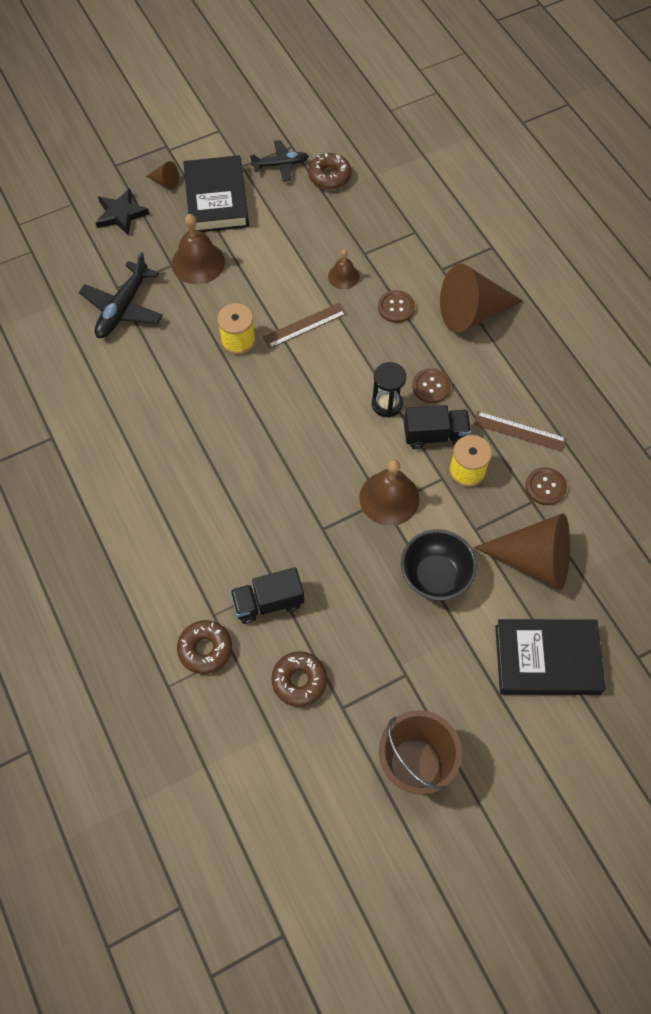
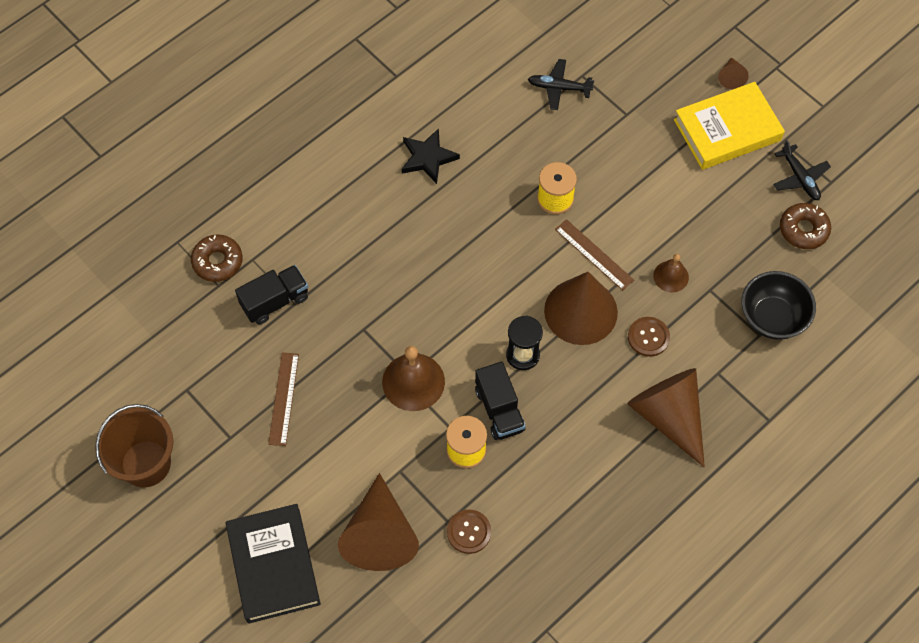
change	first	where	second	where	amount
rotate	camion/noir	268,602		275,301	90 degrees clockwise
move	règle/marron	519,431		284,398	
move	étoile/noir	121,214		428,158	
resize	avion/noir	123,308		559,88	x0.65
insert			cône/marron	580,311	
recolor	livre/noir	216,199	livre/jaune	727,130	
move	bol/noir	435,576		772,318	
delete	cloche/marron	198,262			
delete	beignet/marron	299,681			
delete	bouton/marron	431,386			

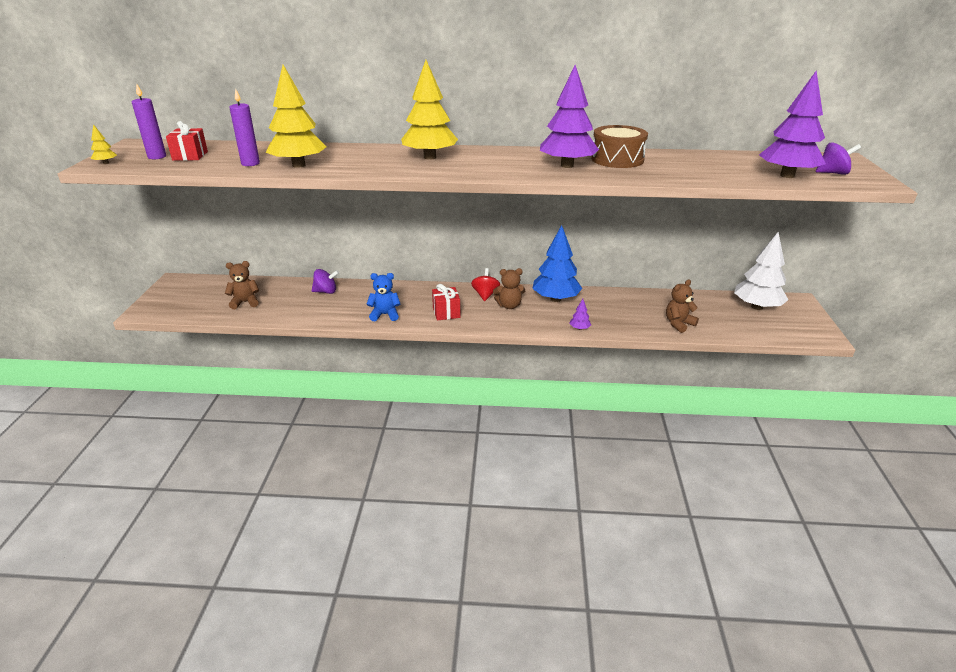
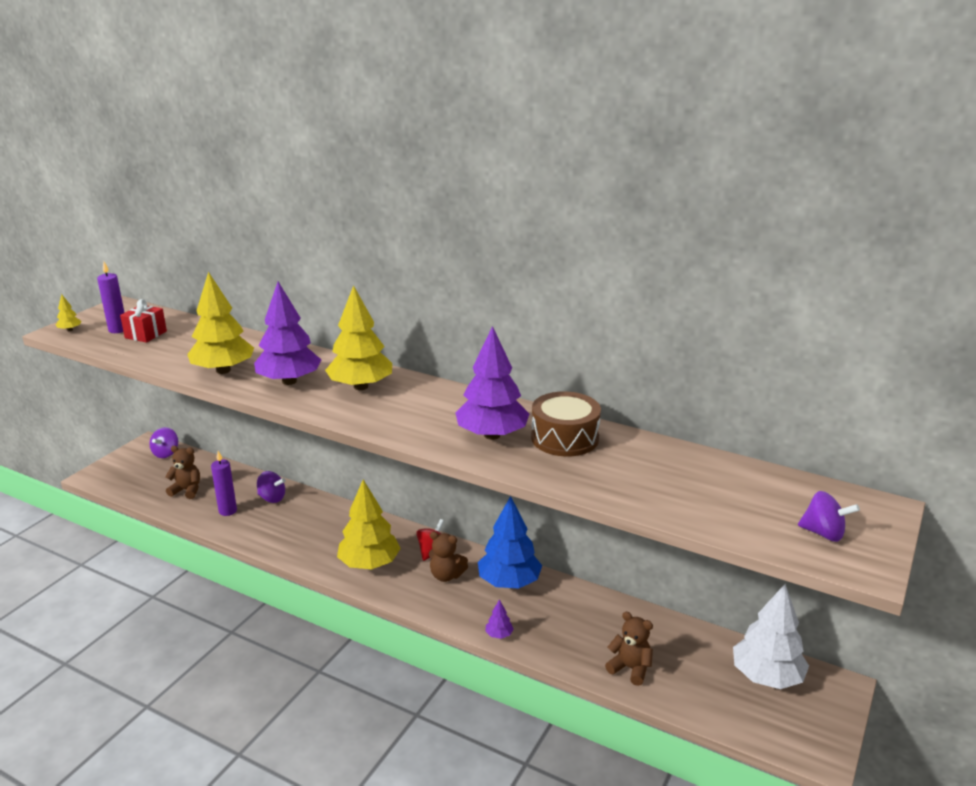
change	first	where	second	where	amount
insert			toupie/violet	166,453	
move	bougie/violet	250,163		228,511	
move	arbre/violet	787,175		289,381	
replace	cadeau/rouge	446,312	arbre/jaune	369,564	
rotate	ours en peluche/marron	678,324		630,668	45 degrees clockwise
delete	ours en peluche/bleu	385,315			

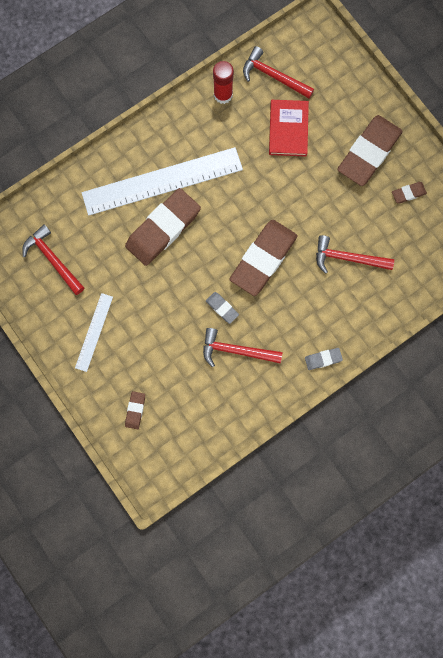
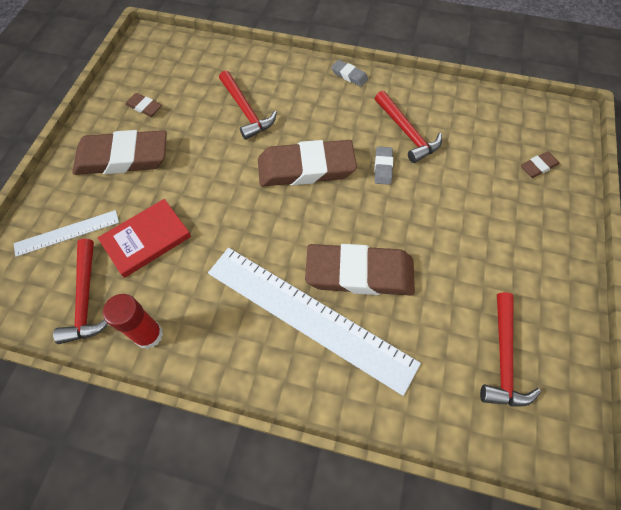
change	first	where	second	where	amount
move	règle/blanc	94,332		67,233	

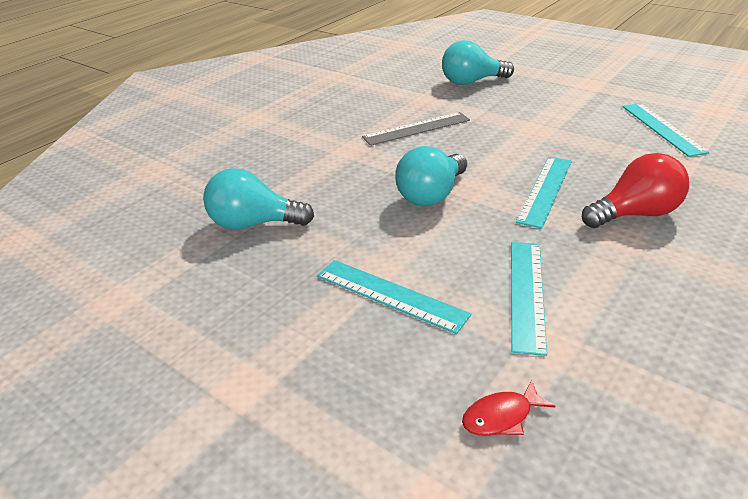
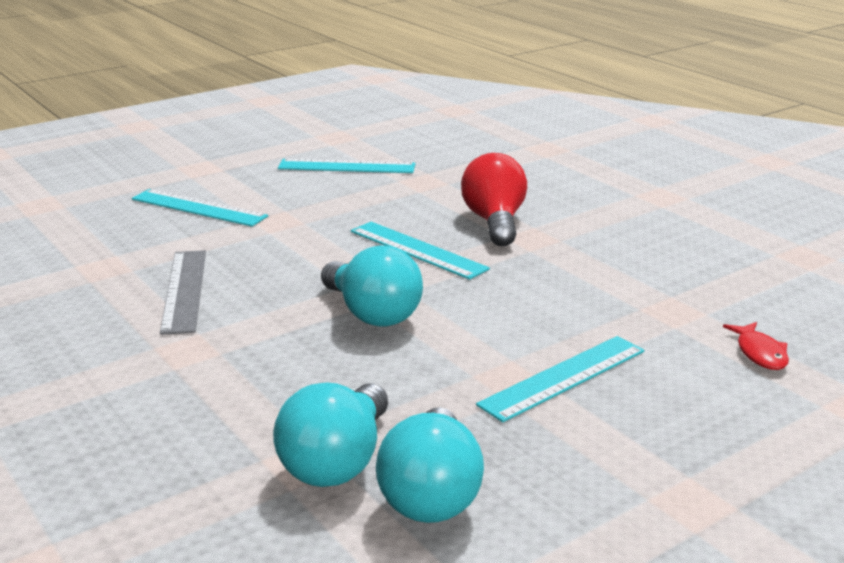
change	first	where	second	where	amount
move	règle/turquoise	527,293		199,208	
move	ampoule/turquoise	471,82		431,494	

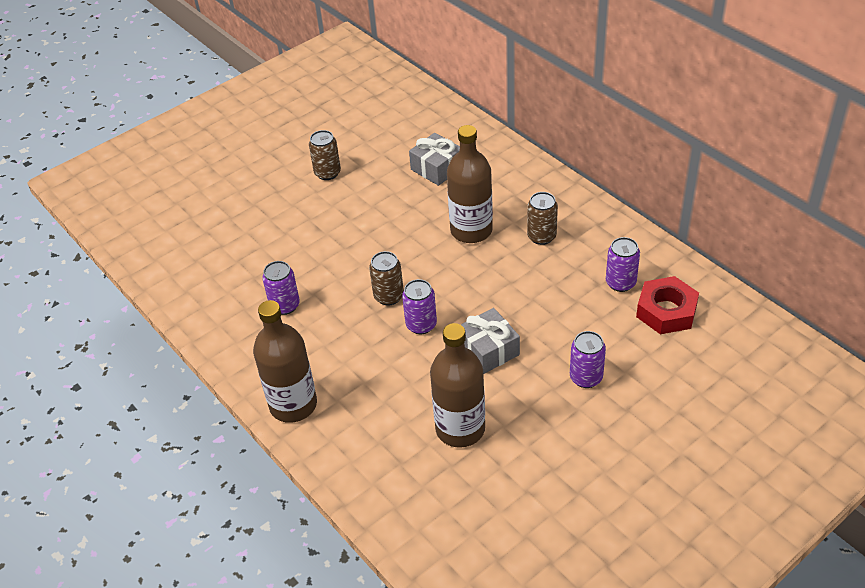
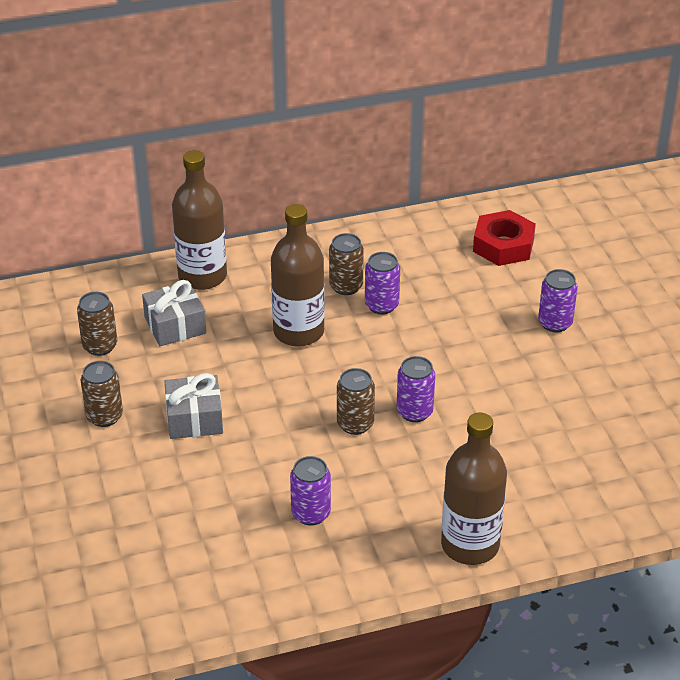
change	first	where	second	where	amount
insert			canette/marron	100,346	
move	cadeau/gris	488,350		194,418	
move	bouteille/marron	460,429		202,276	
move	canette/violet	620,283		381,305	

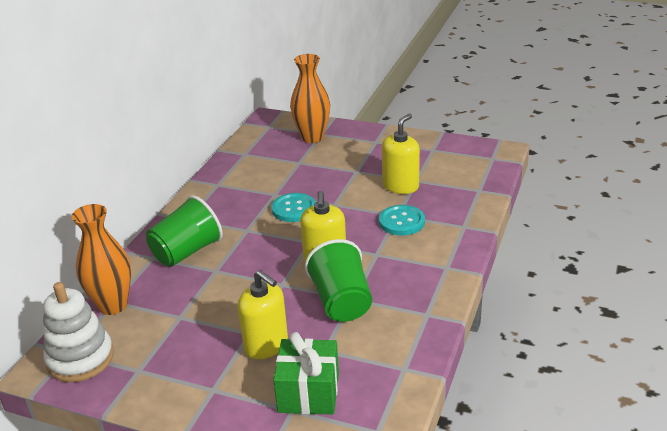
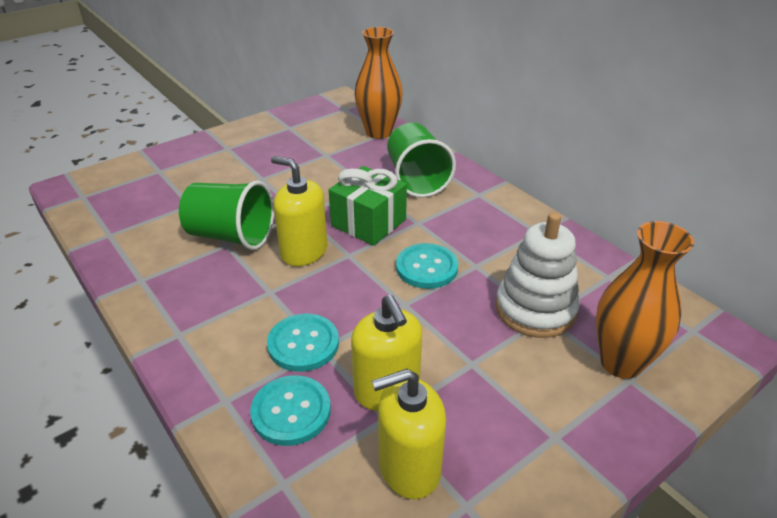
change	first	where	second	where	amount
insert			bouton/turquoise	291,411	
move	cadeau/vert	308,392		368,223	
move	distributeur de savon/jaune	266,345		409,467	
move	jouet à empiler/blanc	80,358		535,309	

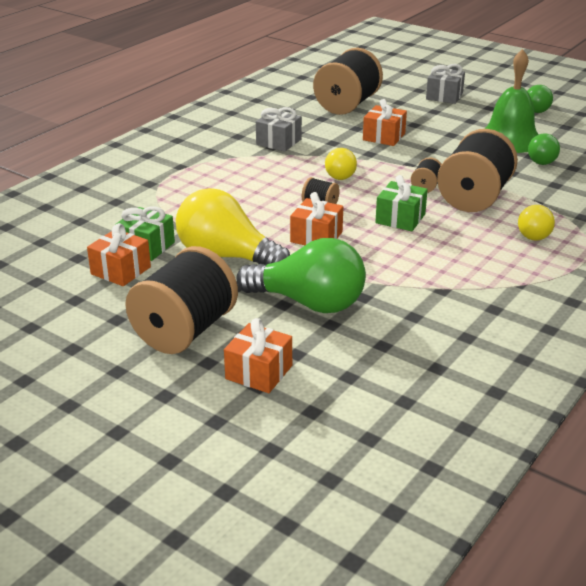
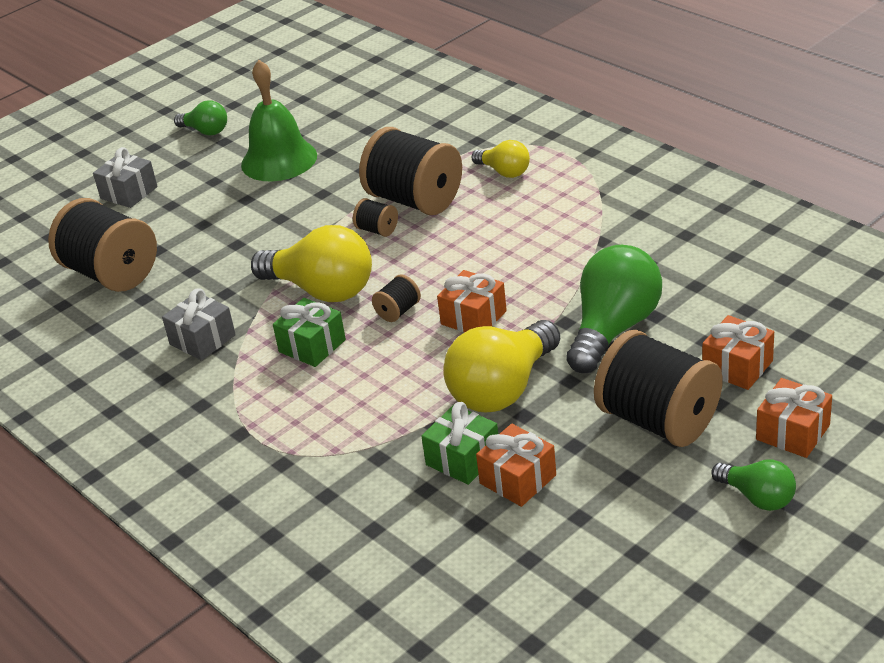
change	first	where	second	where	amount
resize	ampoule/jaune	342,174		322,290	x1.86
move	cadeau/vert	400,218		312,346	
move	ampoule/vert	544,160		757,497	
move	cadeau/orange	384,137		793,432	

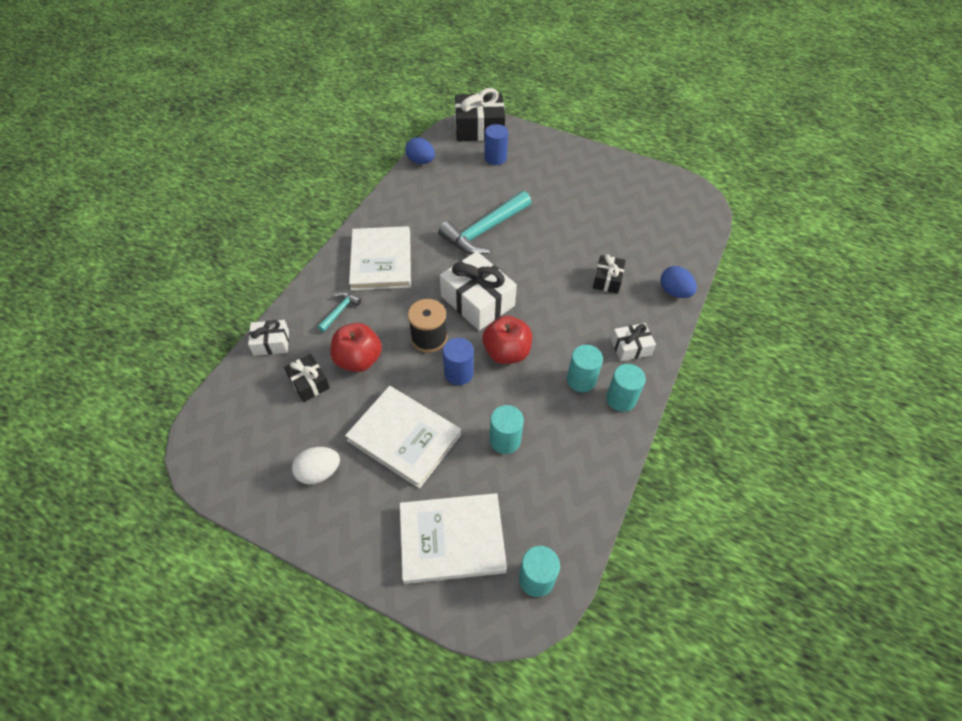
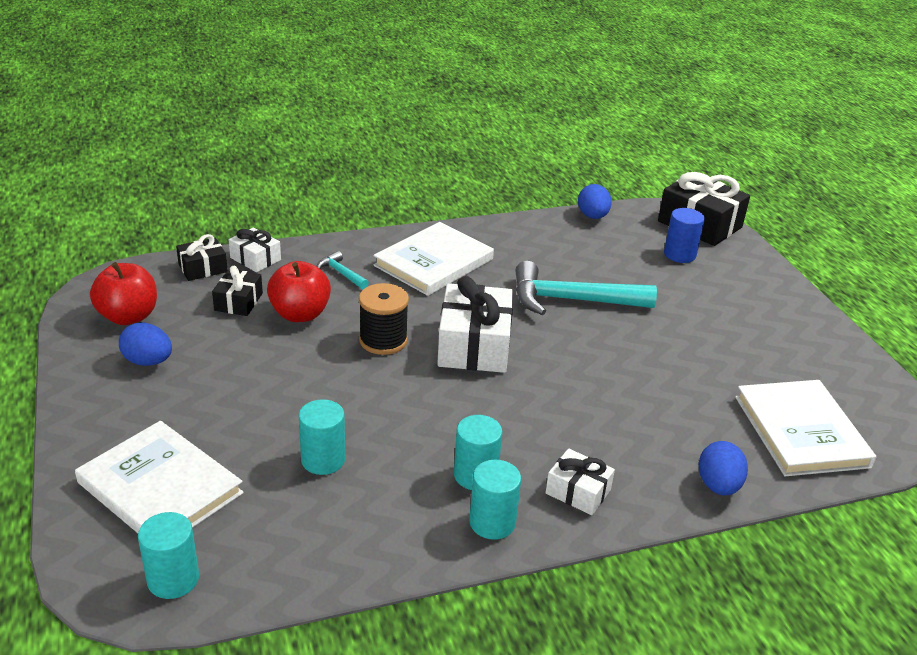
change	first	where	second	where	amount
move	pomme/rouge	506,352		128,316	
recolor	œuf/blanc	319,472	œuf/bleu	148,361	
move	cadeau/noir	607,280		203,268	
rotate	marteau/turquoise	340,311		341,273	120 degrees counterclockwise
move	livre/blanc	404,437		801,431	
delete	cylindre/bleu	458,373			

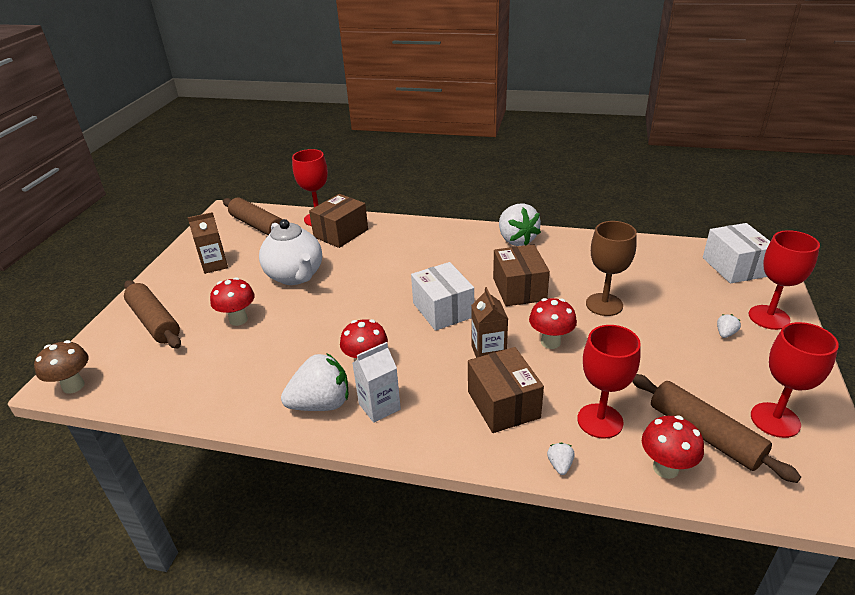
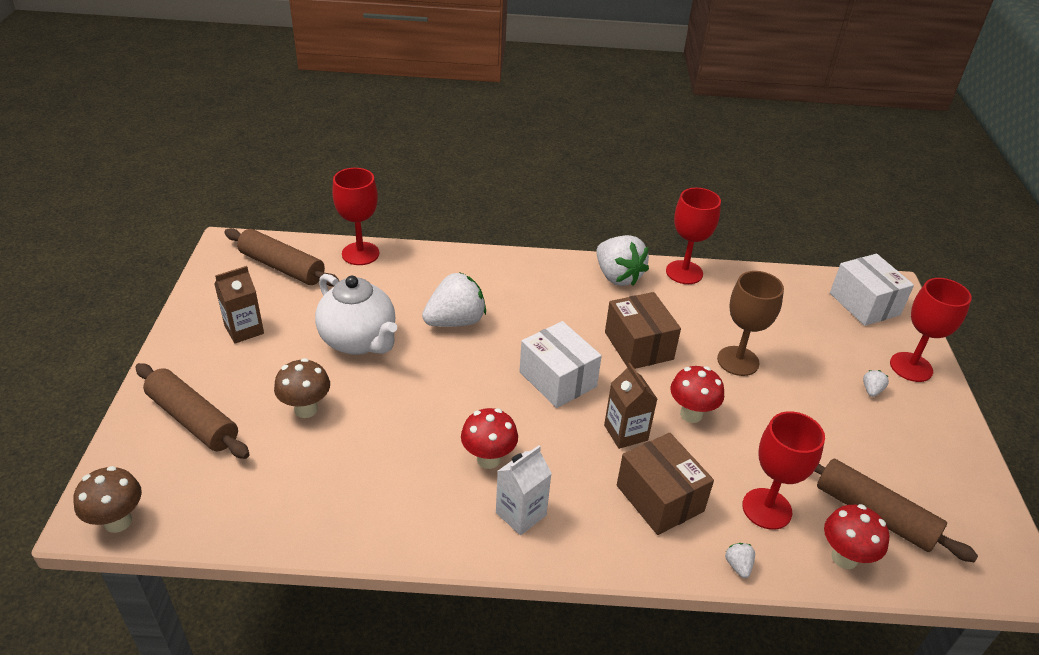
change	first	where	second	where	amount
recolor	champignon/rouge	238,320	champignon/marron	306,409	
move	fraise/blanc	321,404		455,321	
move	verre à pied/rouge	775,420		684,272	
delete	boîte/marron	341,233			

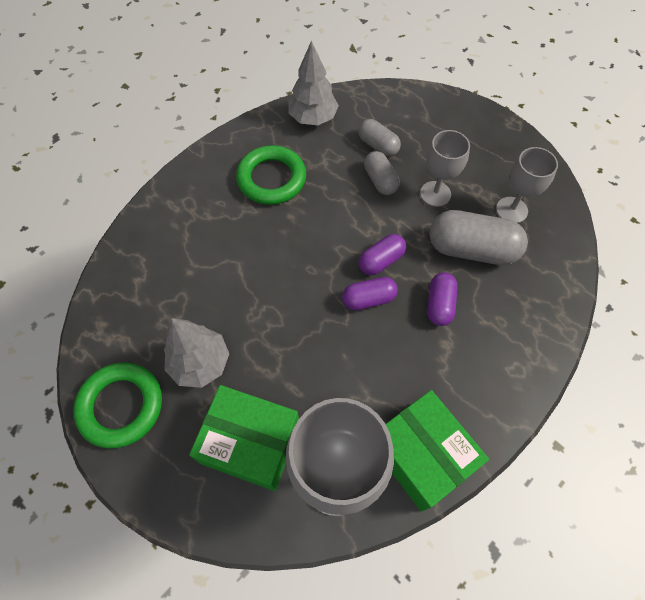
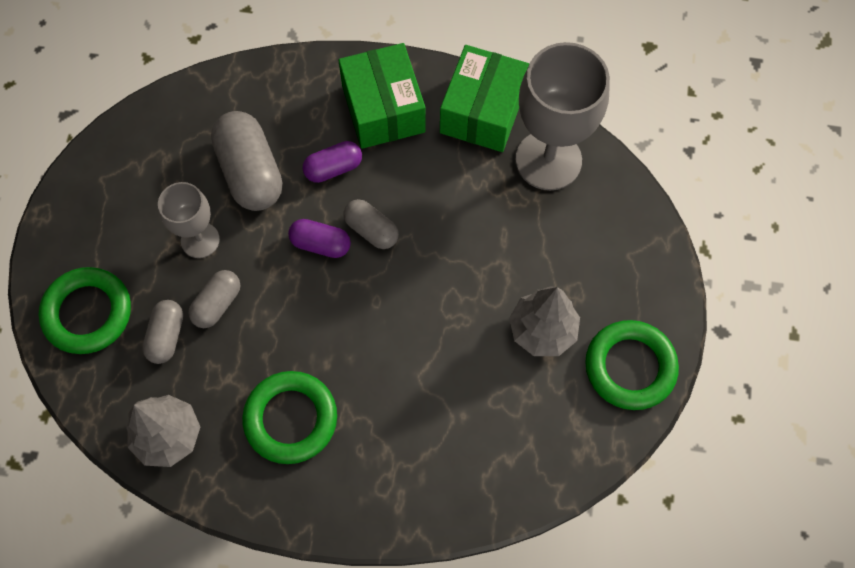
change	first	where	second	where	amount
insert			anneau/vert	88,313	
move	boîte/vert	251,443		383,108	
recolor	gélule/violet	368,299	gélule/gris	371,230	
delete	verre à pied/gris	511,210			

